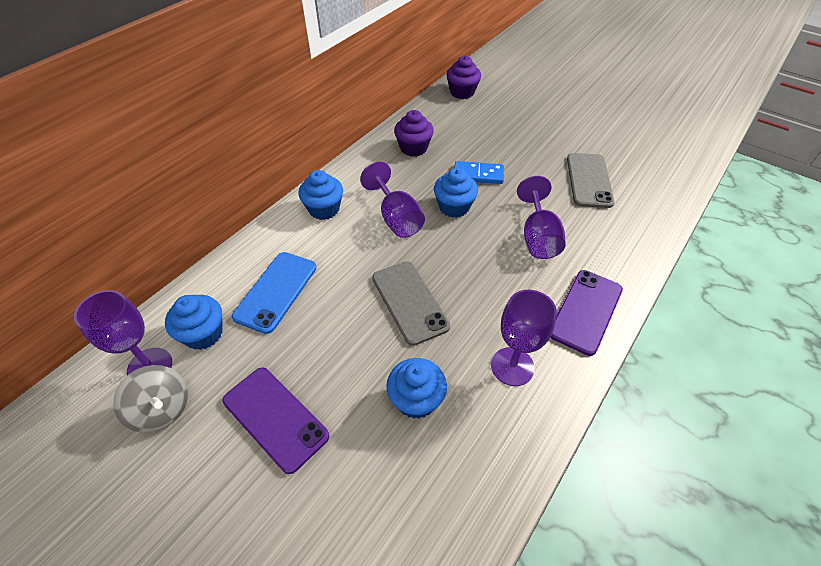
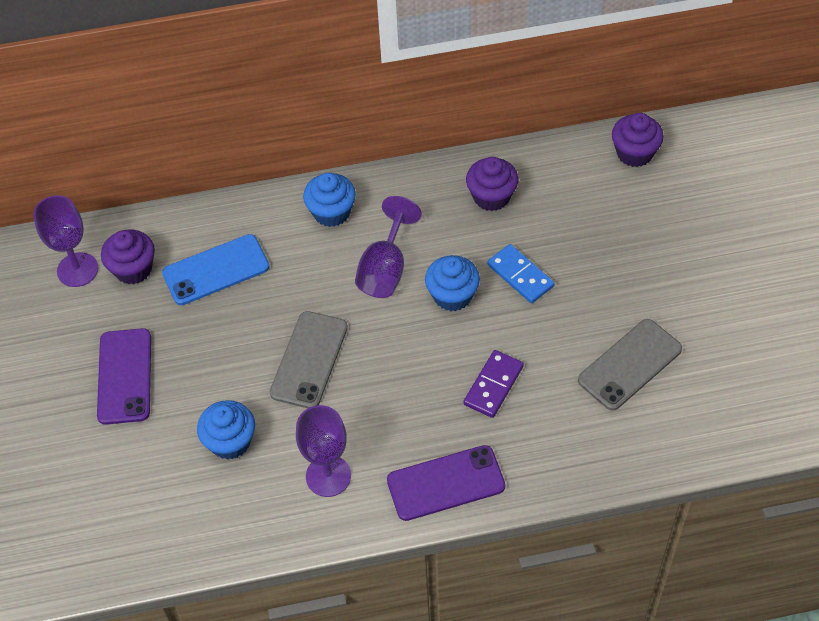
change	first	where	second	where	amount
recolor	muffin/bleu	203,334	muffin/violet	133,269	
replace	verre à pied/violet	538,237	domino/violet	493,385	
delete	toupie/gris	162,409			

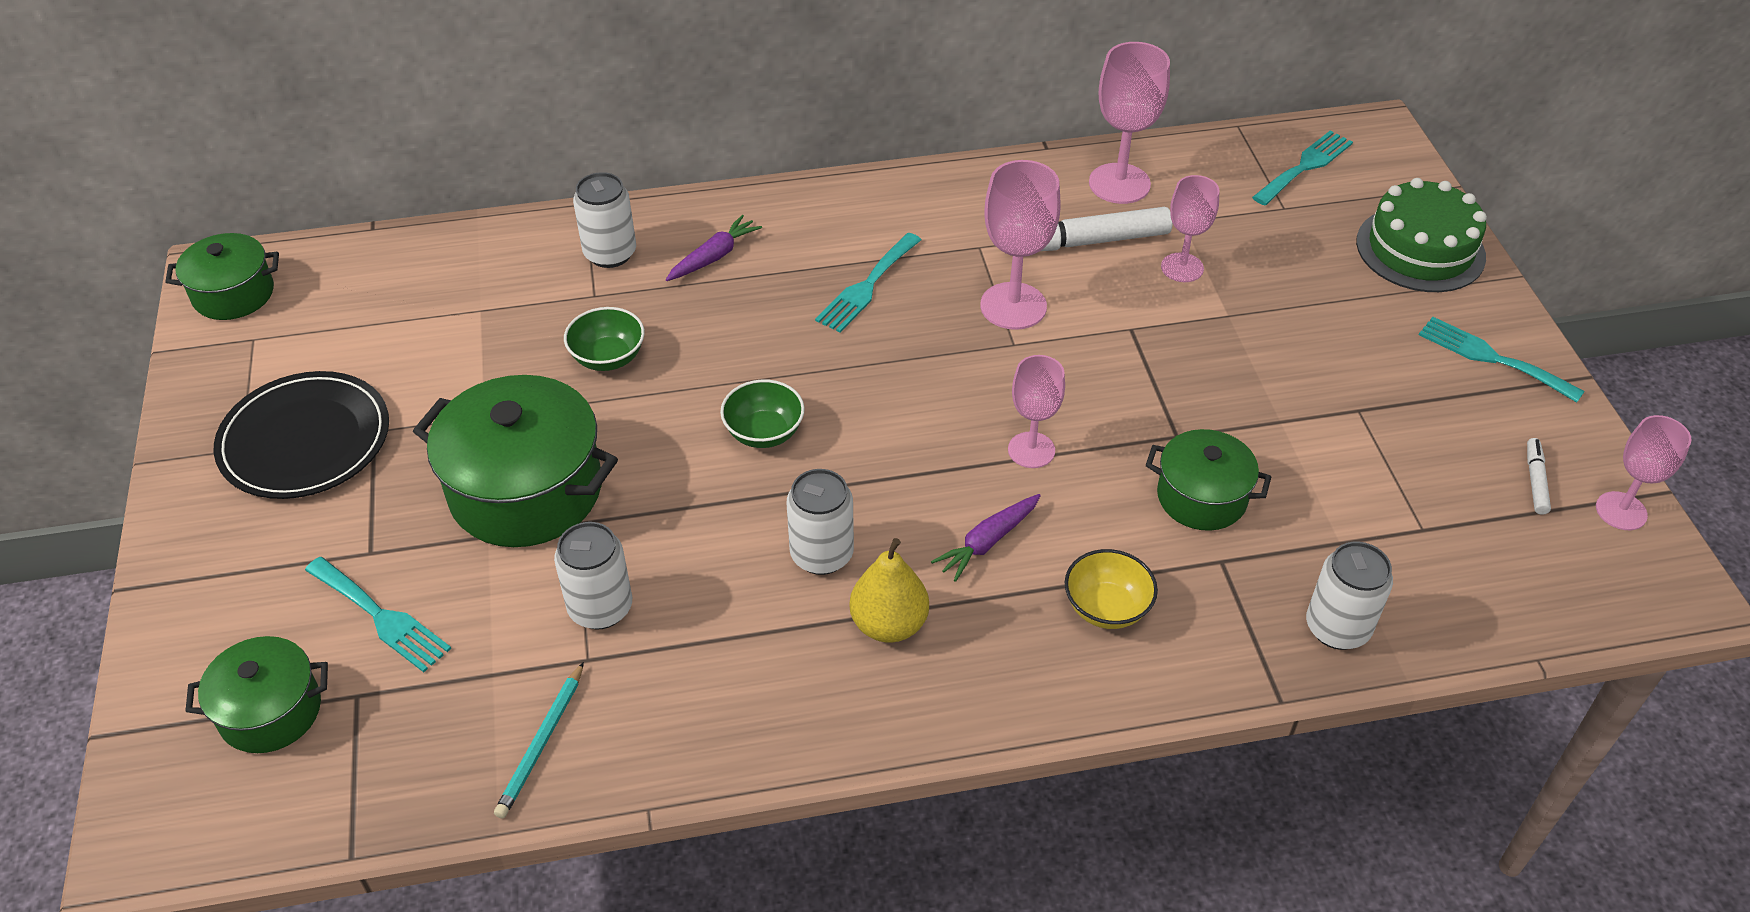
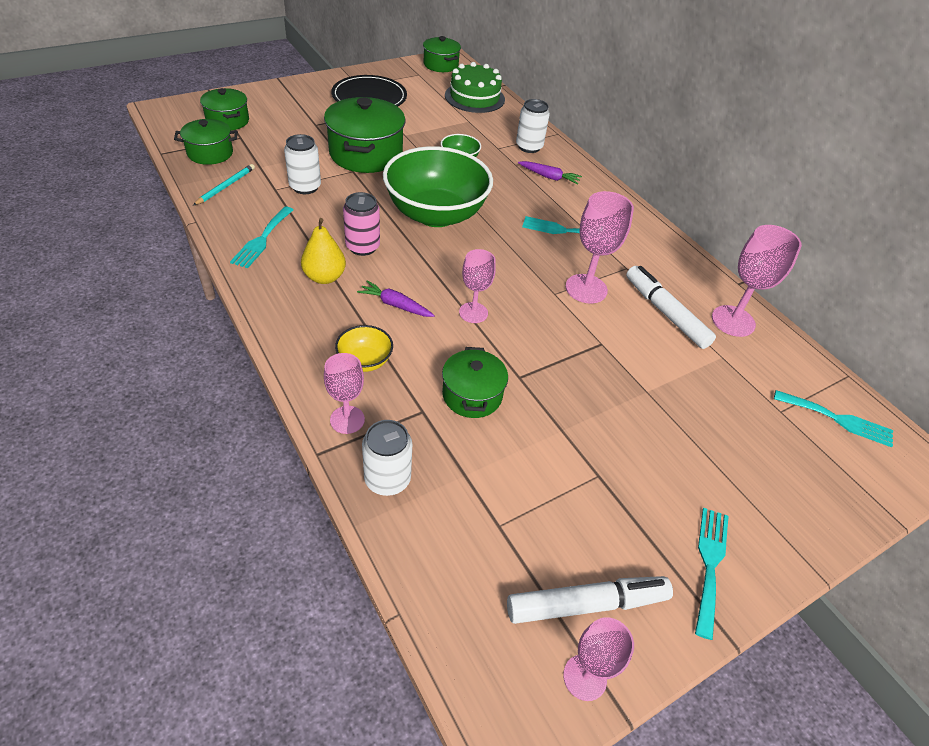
change	first	where	second	where	amount
insert			marmite/vert	210,153	
rotate	crayon/turquoise	542,743		225,186	120 degrees clockwise
move	fourchette/turquoise	381,617		262,239	
move	verre à pied/rose	1182,268		347,420	
recolor	canette/blanc	822,554	canette/rose	362,247	
resize	bol/vert	764,433		436,214	x2.36
move	gâteau/vert	1420,249		474,97	
resize	feutre/blanc	1535,481		586,604	x2.12

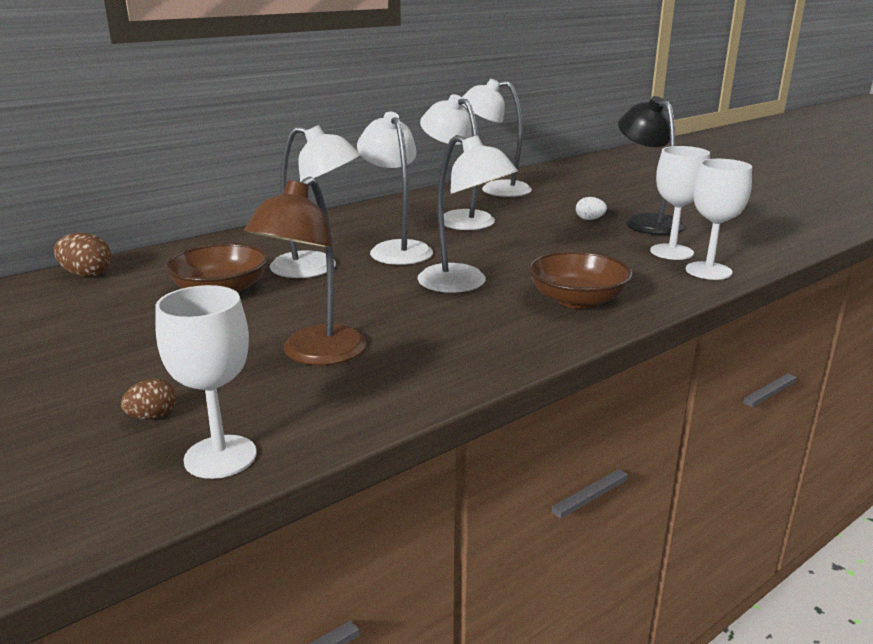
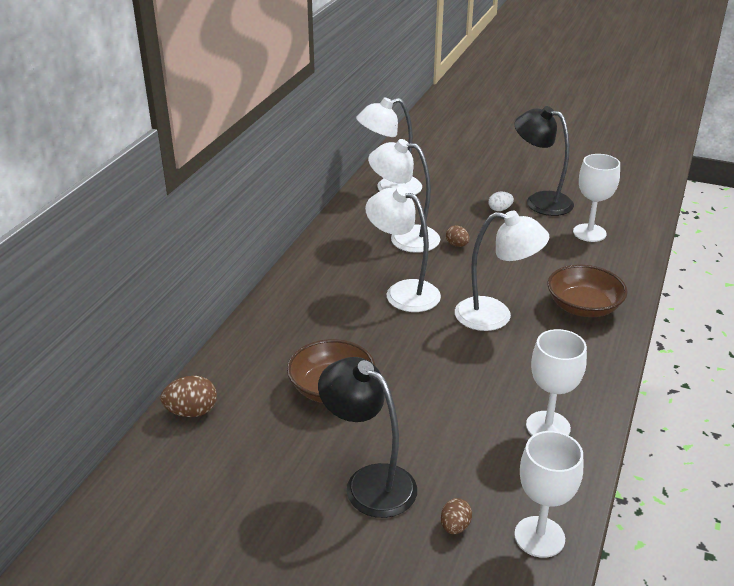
change	first	where	second	where	amount
insert			lampe/noir	369,482	
insert			œuf/marron	457,245	
move	verre à pied/blanc	708,271		548,427	
delete	lampe/marron	314,354			
delete	lampe/blanc	317,268			

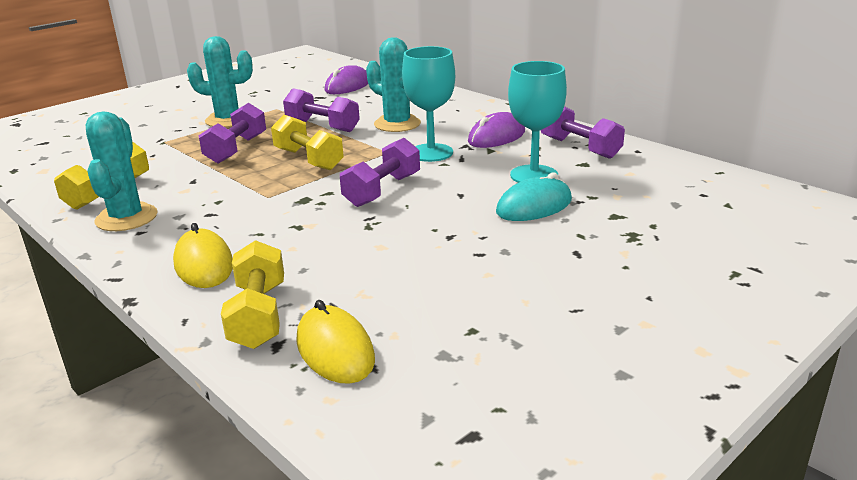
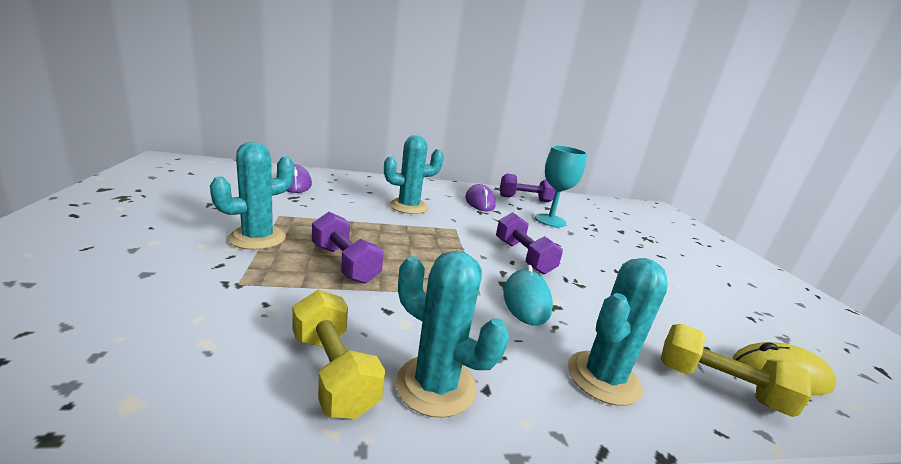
change	first	where	second	where	amount
move	souris/turquoise	534,206		526,301	
replace	souris/jaune	203,264	cactus/turquoise	603,378	
delete	haltère/jaune	308,159			
delete	haltère/violet	322,126			
delete	verre à pied/turquoise	431,153			

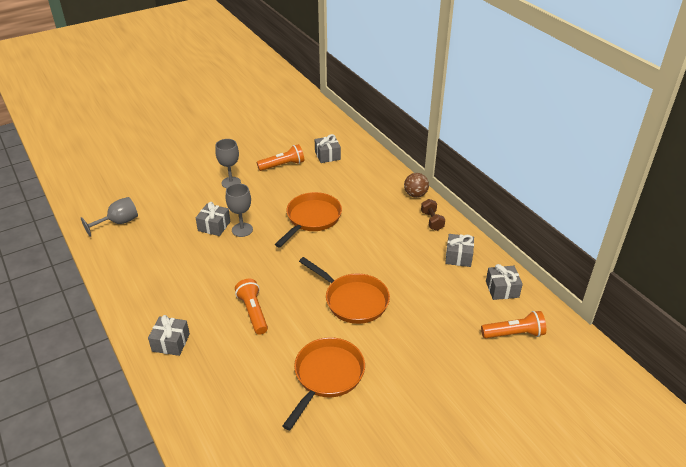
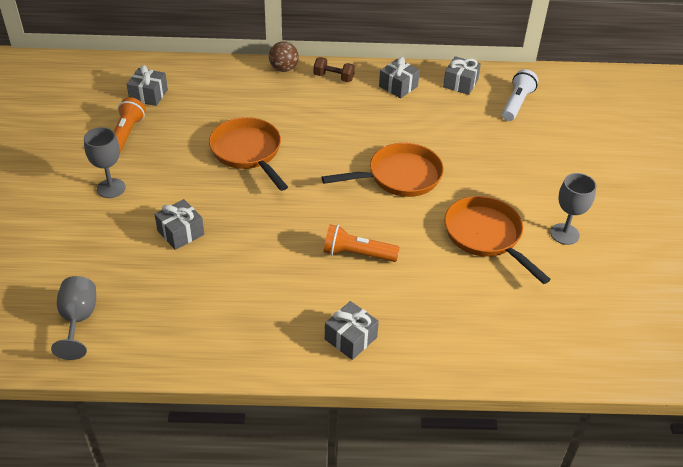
change	first	where	second	where	amount
recolor	lampe de poche/orange	514,333	lampe de poche/blanc	516,103	
move	verre à pied/gris	242,230		564,234	

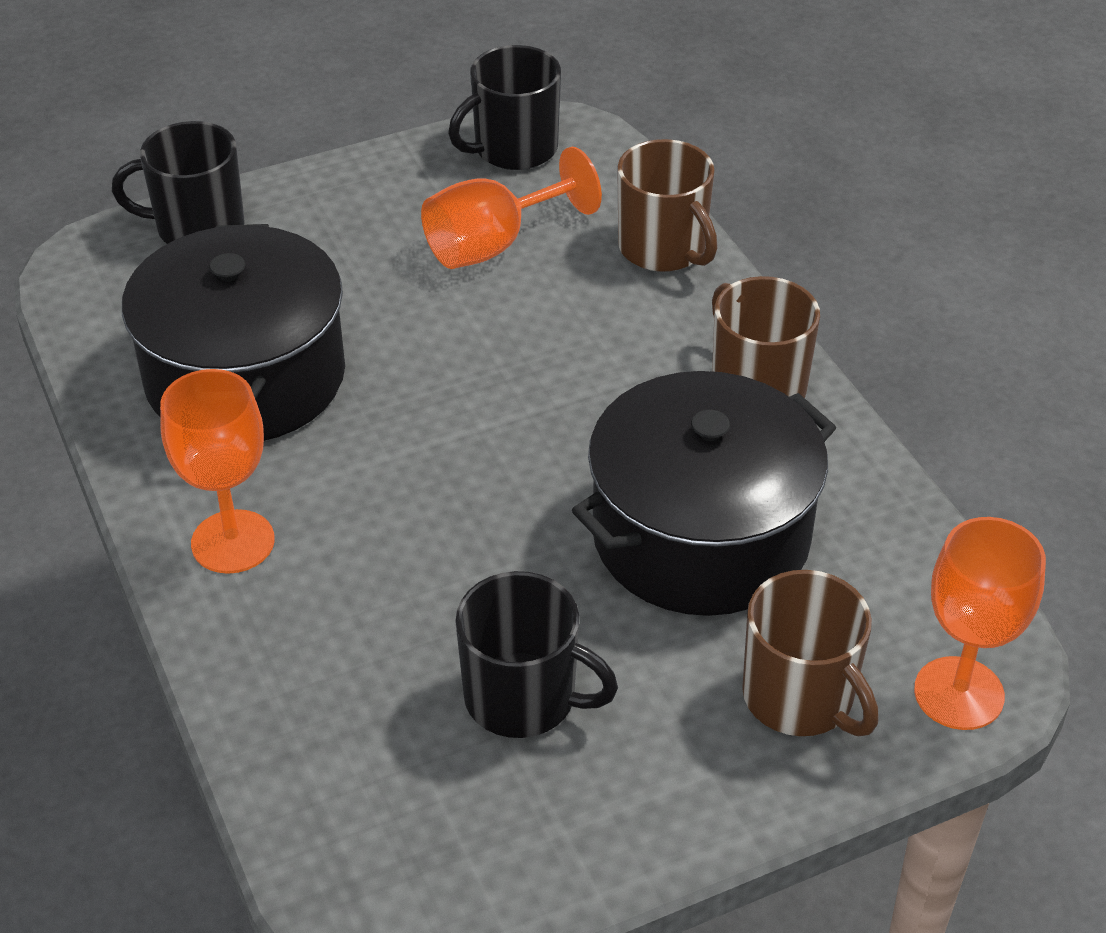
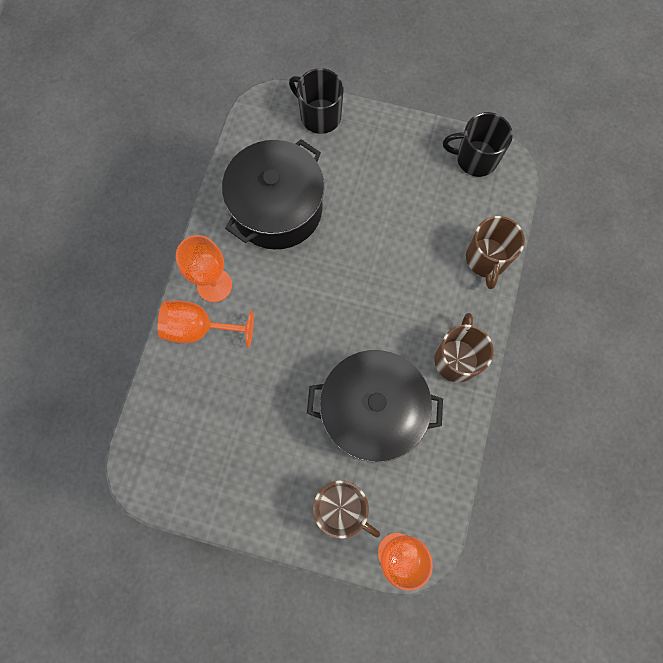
change	first	where	second	where	amount
move	verre à pied/orange	494,244		199,328	
rotate	tasse/marron	800,698		342,508	60 degrees counterclockwise
delete	tasse/noir	523,698			

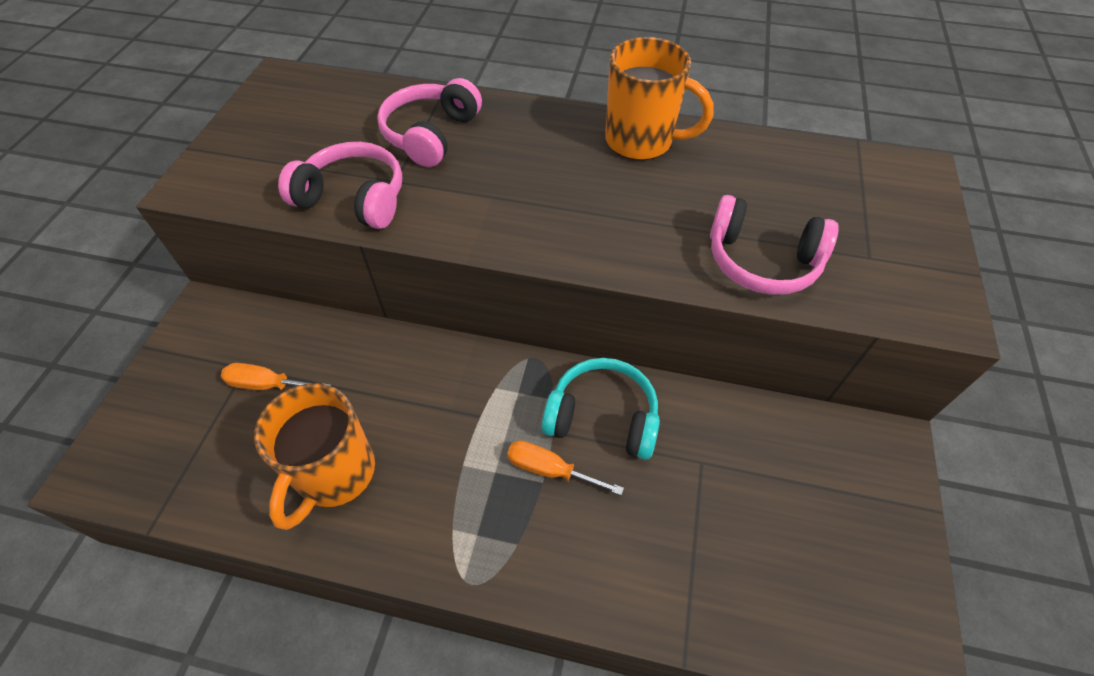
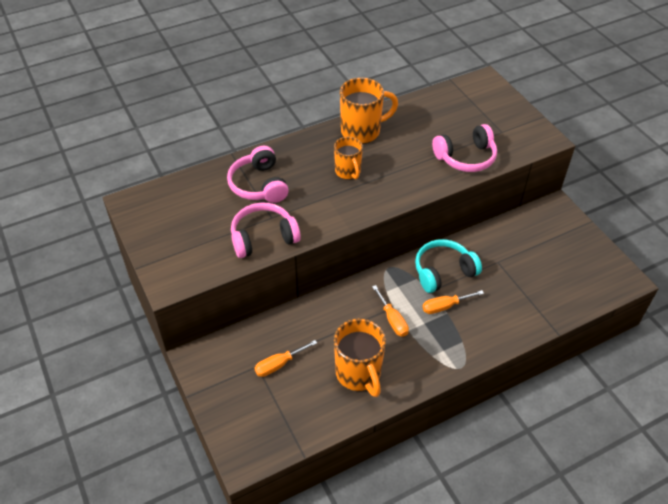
change	first	where	second	where	amount
insert			tasse/orange	348,172	
insert			tournevis/orange	392,320	

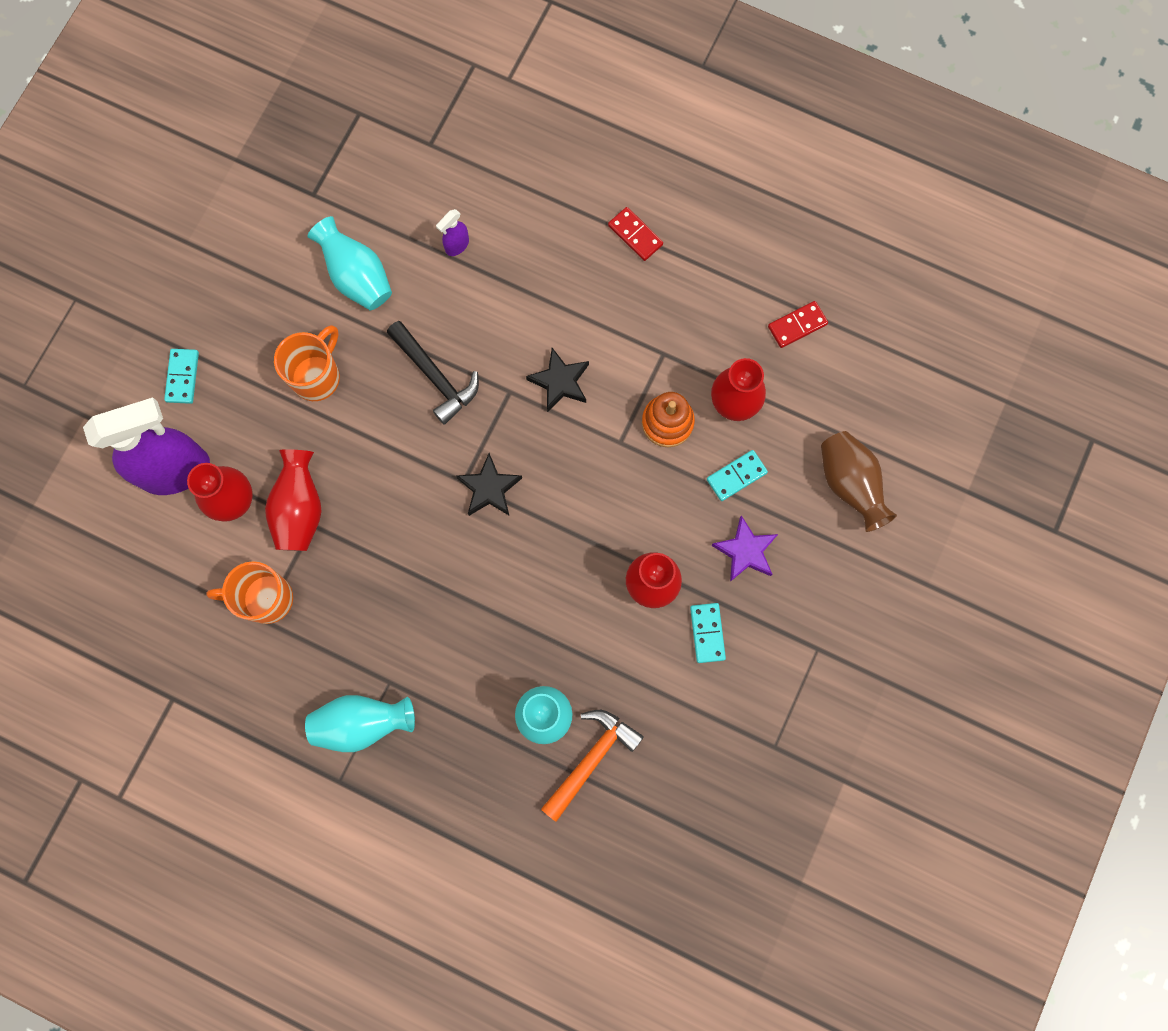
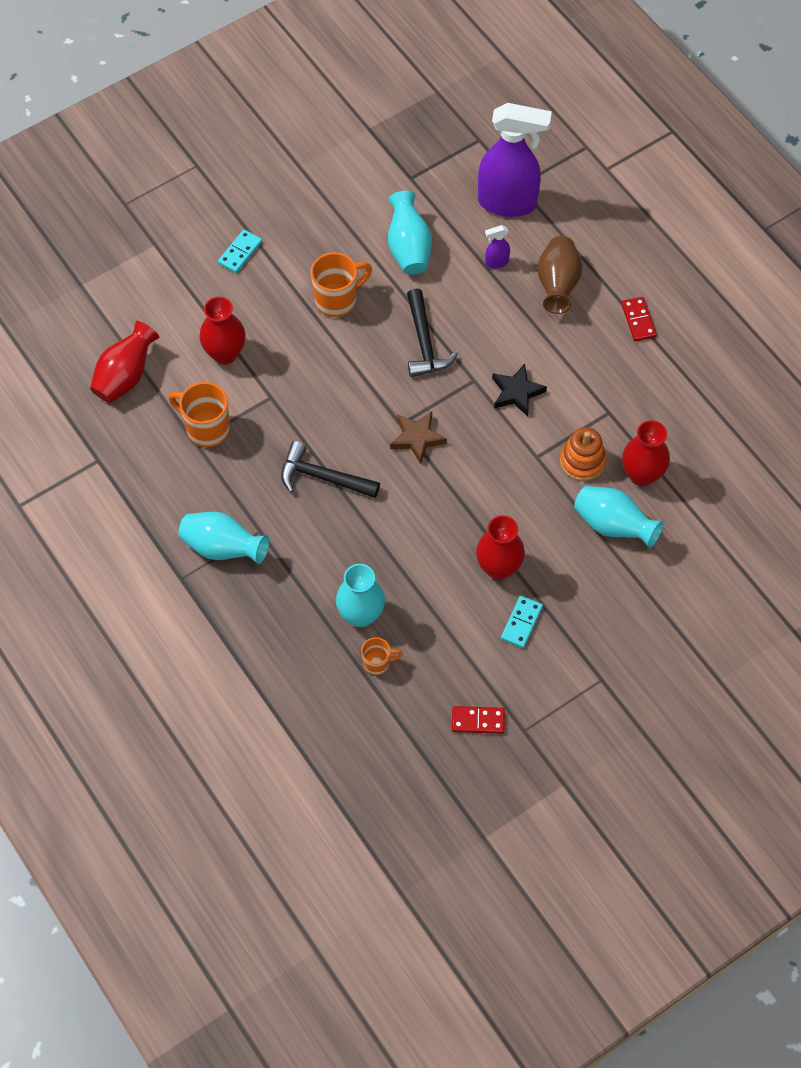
change	first	where	second	where	amount
move	vase/rouge	300,509		125,376	
insert			marteau/noir	323,477	
replace	marteau/orange	591,759	tasse/orange	377,663	
recolor	étoile/noir	489,488	étoile/marron	417,438	
move	domino/rouge	797,325		478,721	
move	vaporisateur/violet	177,470		508,203	
move	vase/marron	849,484		557,285	
replace	domino/turquoise	736,476	vase/turquoise	613,525	
delete	étoile/violet	745,551			

